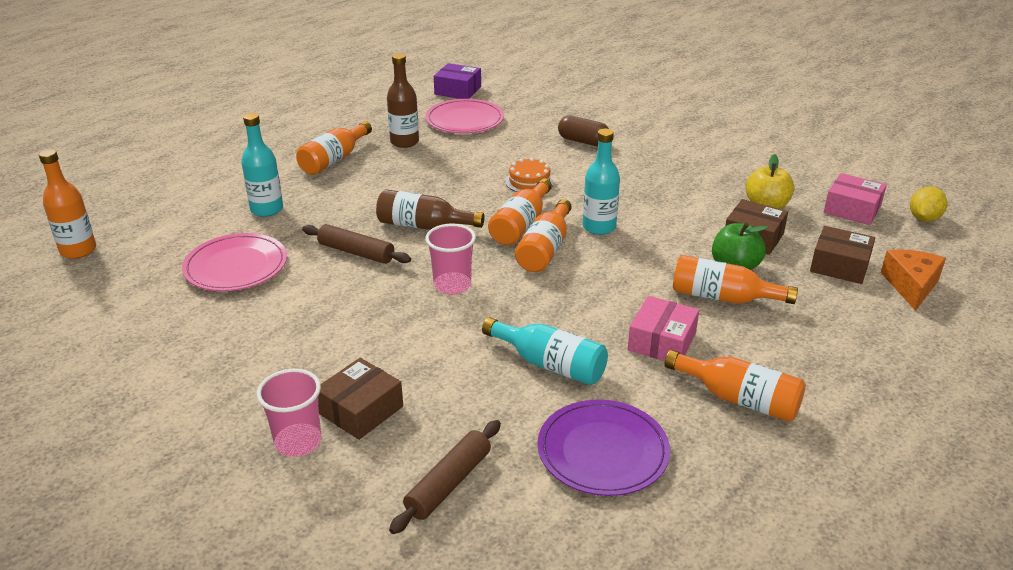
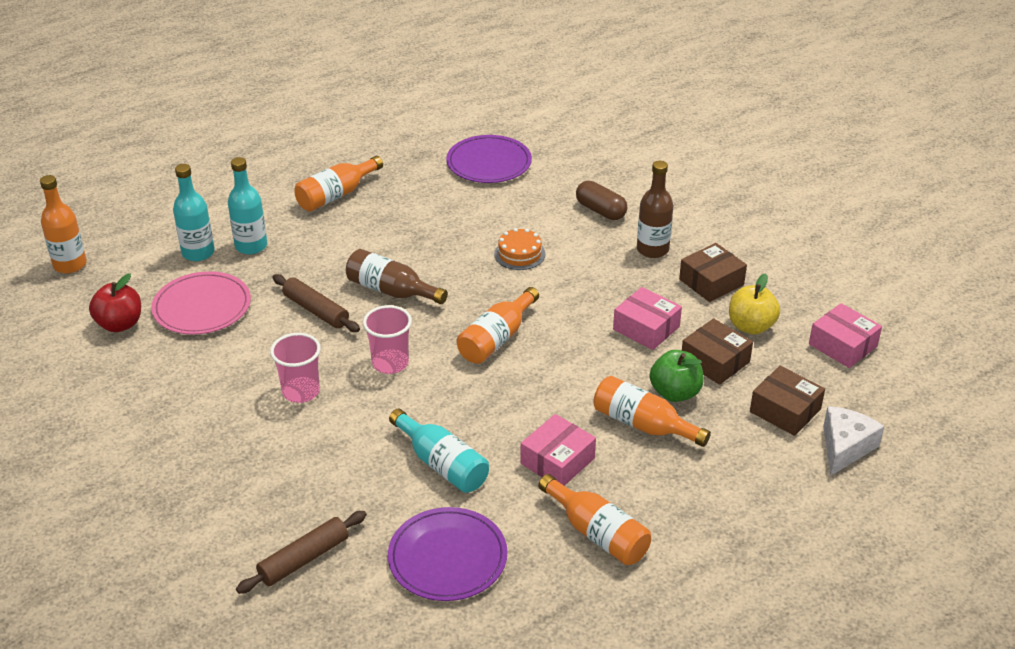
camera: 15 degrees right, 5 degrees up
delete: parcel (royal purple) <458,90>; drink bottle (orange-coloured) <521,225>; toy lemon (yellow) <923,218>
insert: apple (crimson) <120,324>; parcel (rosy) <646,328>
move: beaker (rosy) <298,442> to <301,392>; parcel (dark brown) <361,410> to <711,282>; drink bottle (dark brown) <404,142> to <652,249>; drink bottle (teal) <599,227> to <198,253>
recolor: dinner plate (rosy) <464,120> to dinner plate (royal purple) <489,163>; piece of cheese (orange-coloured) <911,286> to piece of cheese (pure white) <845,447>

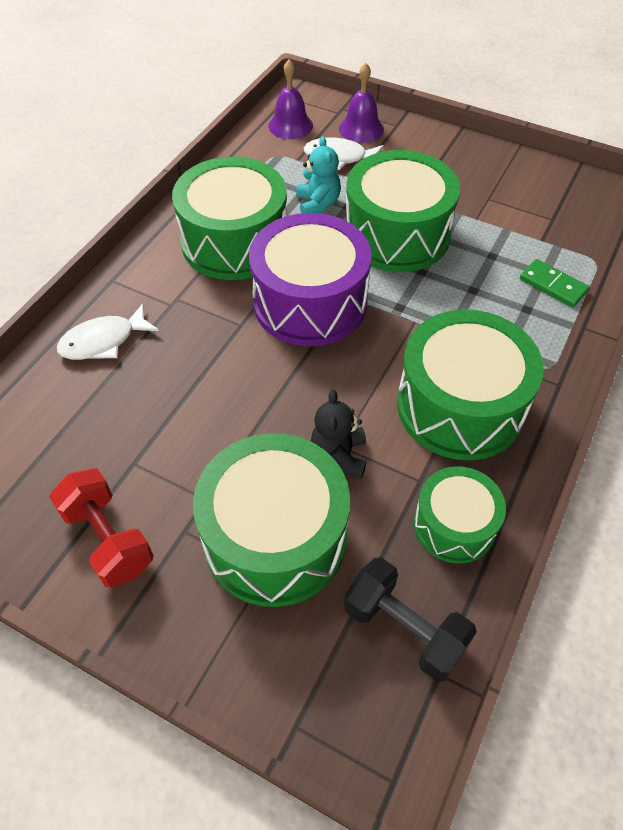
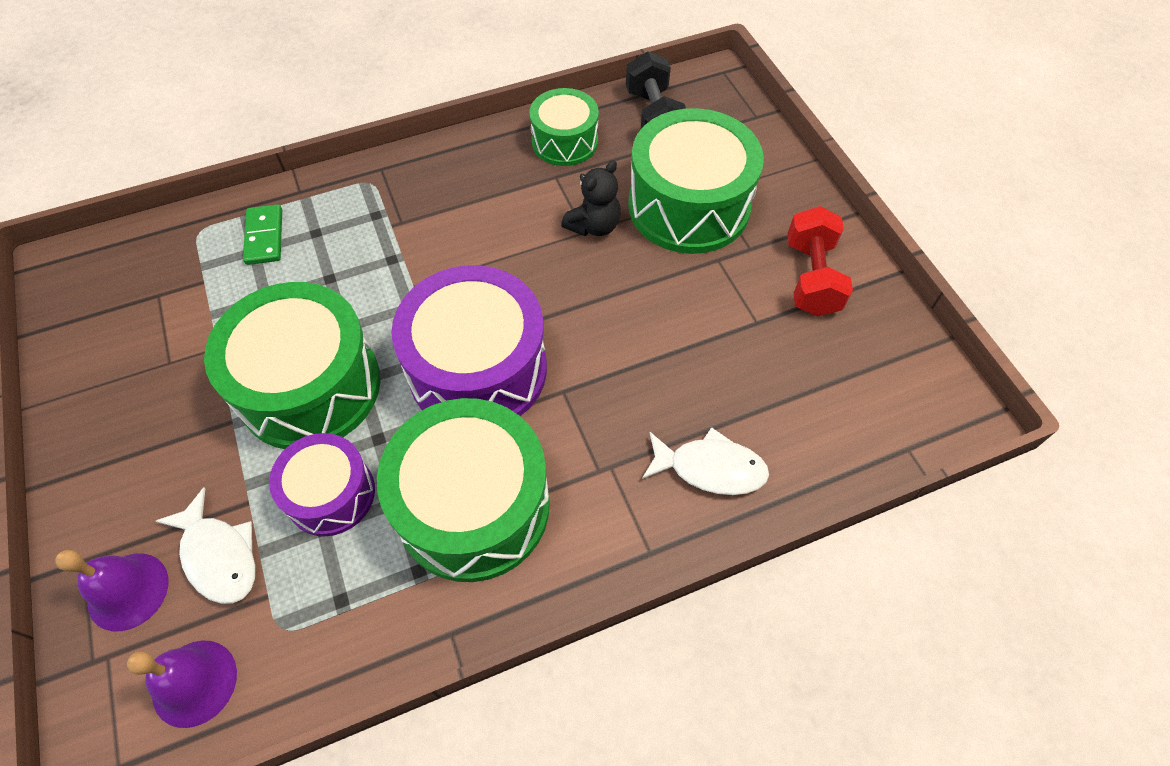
camera: 140 degrees left, 5 degrees up
delete: drum (leaf-green) <460,406>
replace: stuffed bear (teal) <318,204> to drum (royal purple) <331,494>

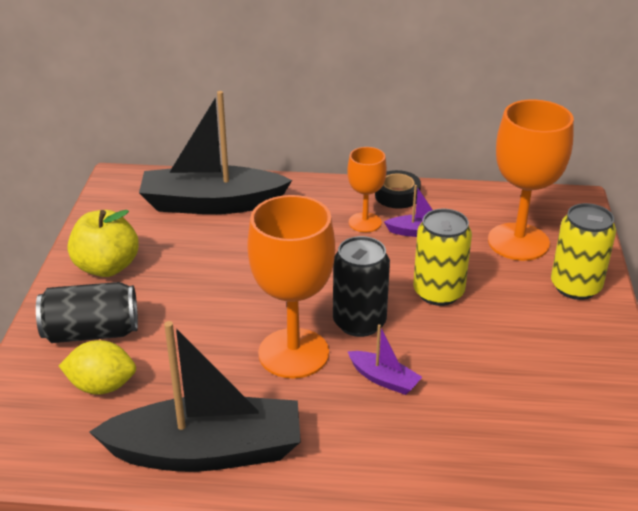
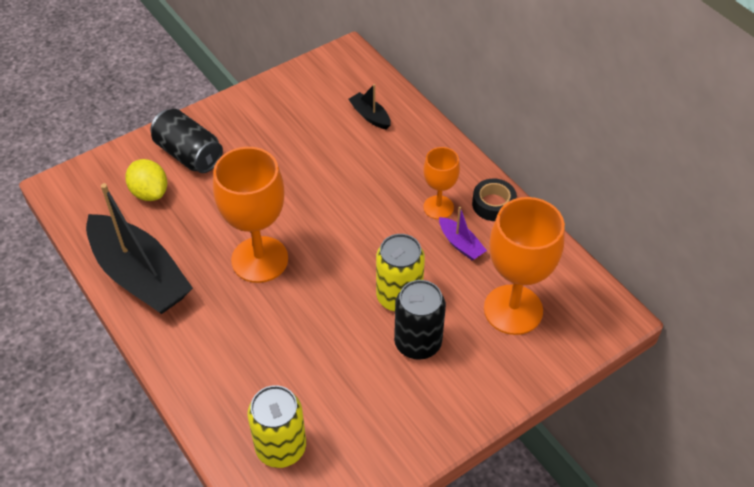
camera: 50 degrees right, 15 degrees up
delete: apple (yellow) <107,267>; toy boat (royal purple) <384,379>
move: soda can (ebony) <359,322> to <418,343>; soda can (yellow) <575,287> to <281,447>
resize: toy boat (ebony) <211,204> = <370,116> x0.43

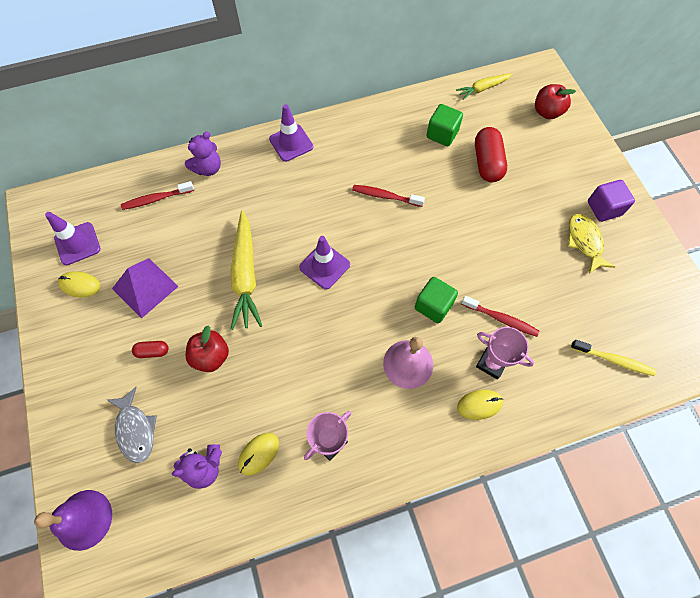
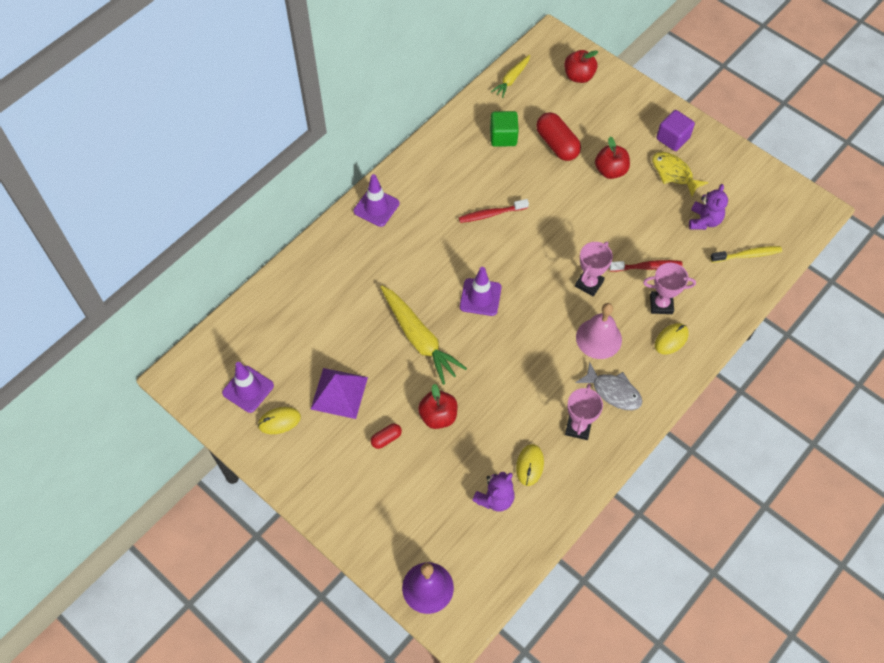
camera: 30 degrees left, 5 degrees down
delete: tooth brush (crimson) <156,199>
insert: apple (crimson) <610,171>
move: fish (ash-grey) <135,429> to <613,391>; stuffed bear (royal purple) <208,168> to <704,221>
replace: cube (leaf-green) <433,306> to award cup (rosy) <589,284>

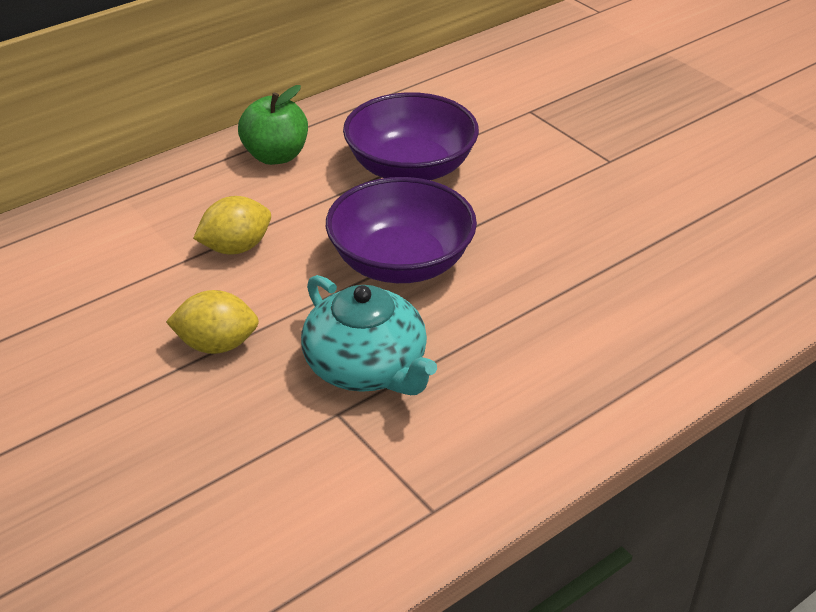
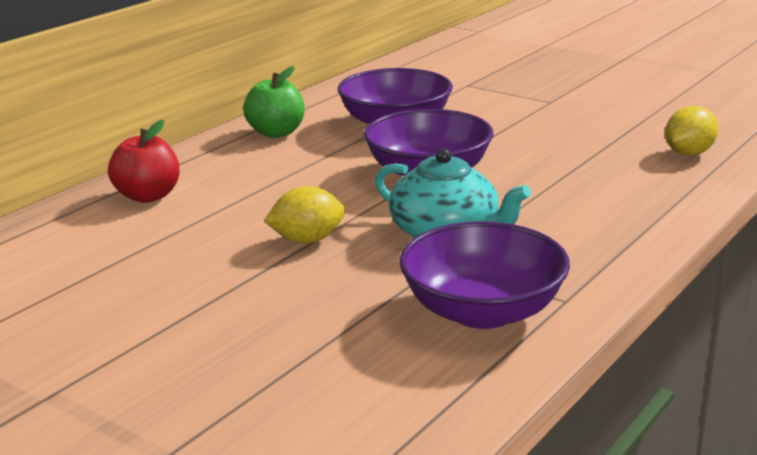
camera: 15 degrees left, 15 degrees down
insert: apple (crimson) <148,196>; serving bowl (royal purple) <482,311>
move: toy lemon (yellow) <236,248> to <688,153>

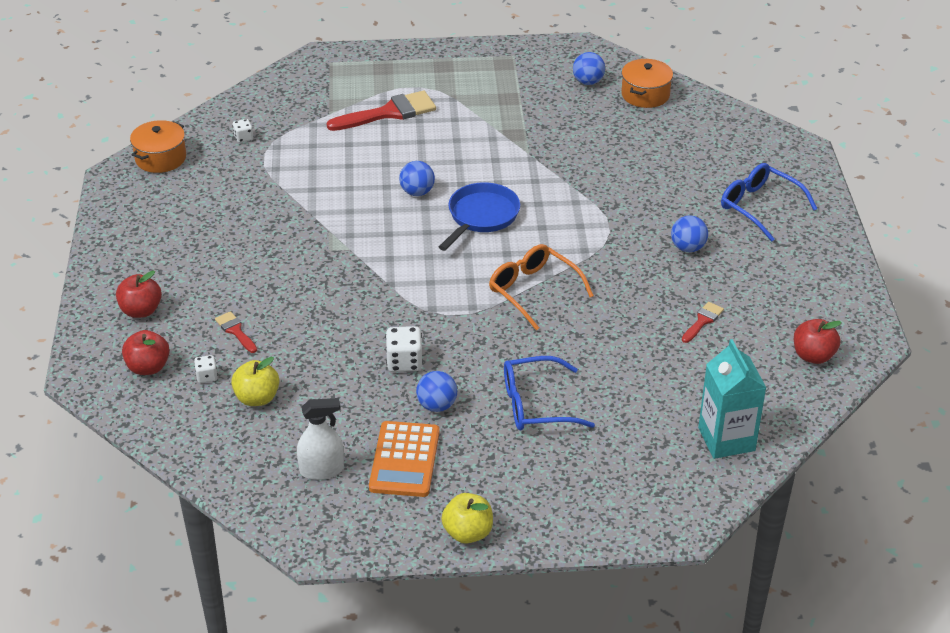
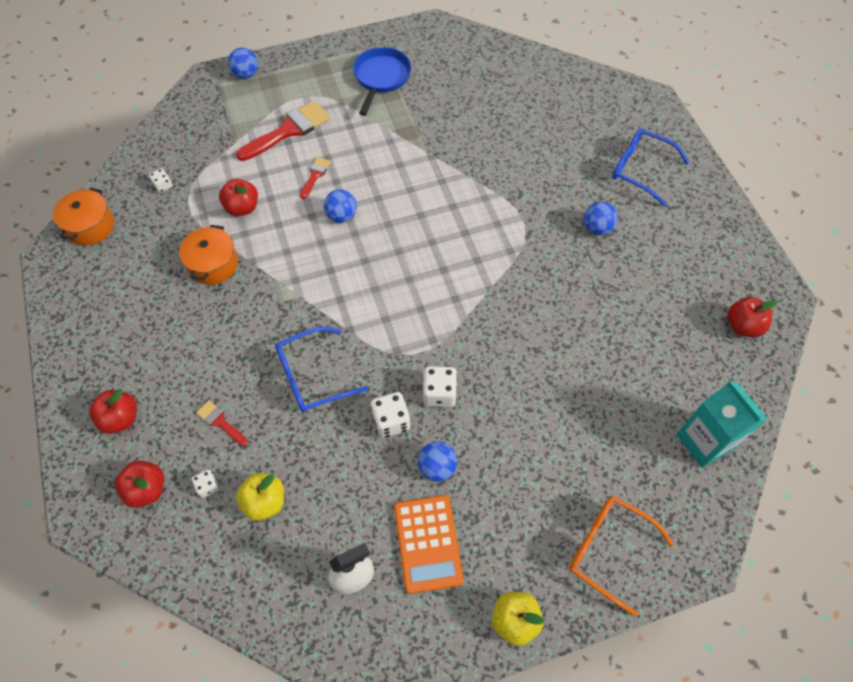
camera: 15 degrees left, 20 degrees up
insert: apple (crimson) <242,208>; game die (pure white) <439,393>
move: skillet (cobalt) <481,216> to <381,78>; eyeglasses (orange-coloured) <533,291> to <608,550>; eyeglasses (cobalt) <536,405> to <312,376>; play ball (cobalt) <588,82> to <246,74>; cooking pot (orange-coloured) <645,95> to <213,264>; paint brush (crimson) <702,321> to <315,175>

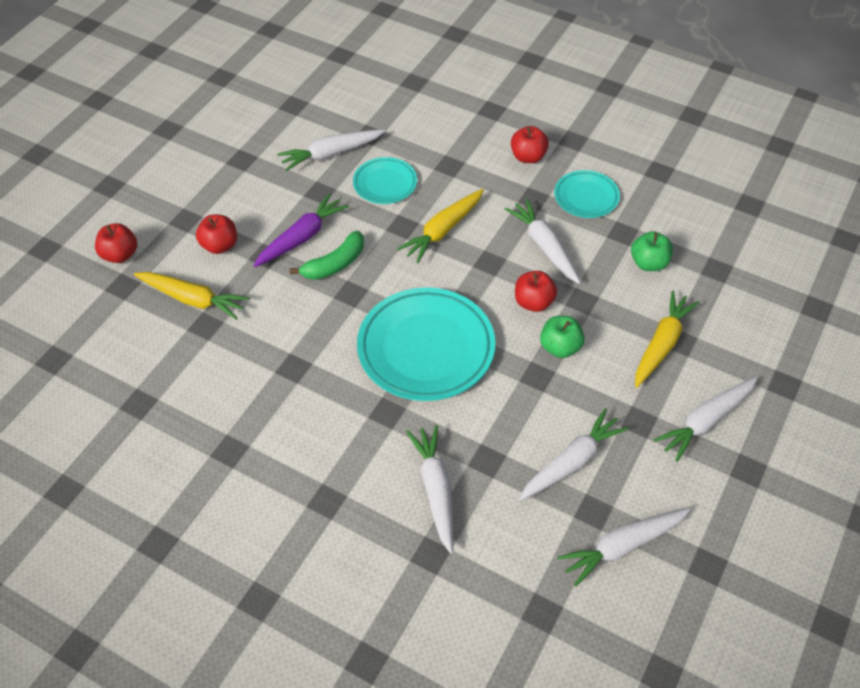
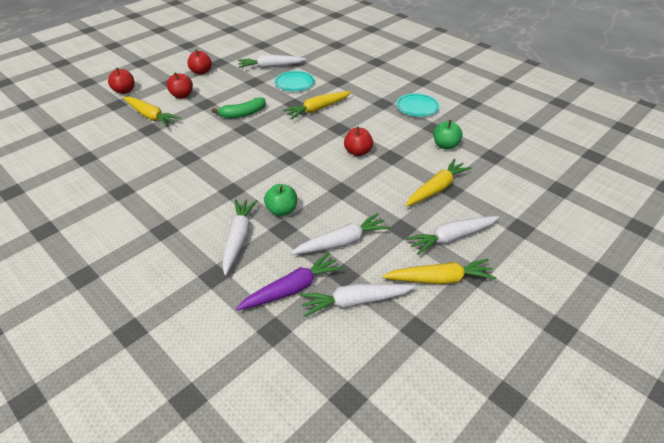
camera: 15 degrees right, 10 degrees down
delete: dinner plate (teal) <426,348>; toy carrot (pure white) <544,246>
insert: toy carrot (yellow) <439,279>
move: toy carrot (royal purple) <302,237> to <292,288>; apple (crimson) <528,157> to <201,72>; apple (leaf-green) <560,347> to <282,210>

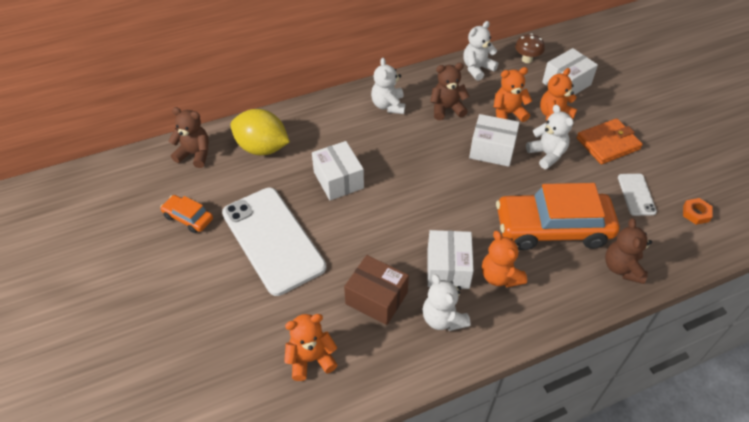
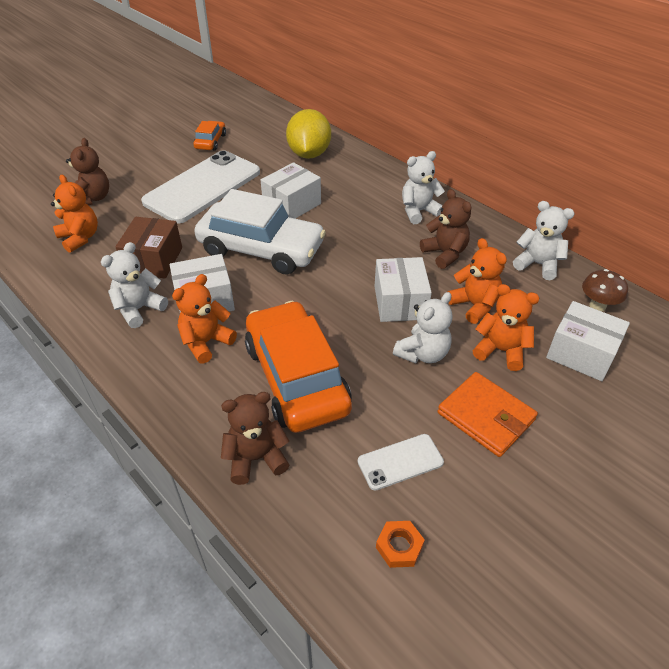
camera: 70 degrees right, 5 degrees down
insert: automobile (pure white) <261,249>
move: stuffed bear (dark brown) <195,154> to <92,198>

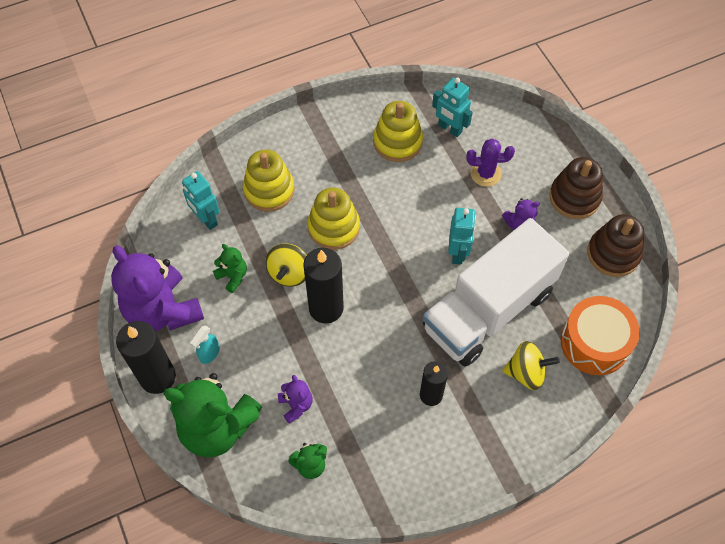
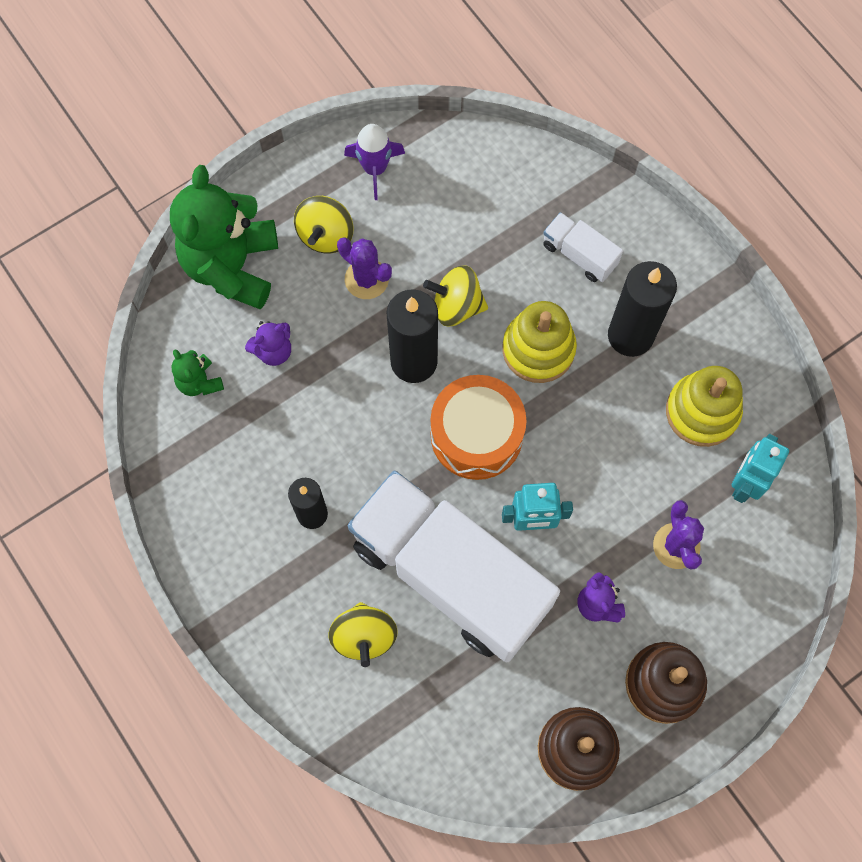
camera: 80 degrees right, 10 degrees up
delete: robot (teal) <206,219>; stuffed bear (leaf-green) <233,276>
insert: saguaro cactus (royal purple) <366,279>
move: pillar candle (ebony) <157,377> to <630,335>; drum (orange-coloured) <594,342> to <476,435>
replace: stuffed bear (royal purple) <163,310> to spaceship (royal purple) <375,168>; spray bottle (teal) <209,353> to spinning top (yellow) <326,235>; stacking toy (yellow) <269,190> to truck (pure white) <579,255>

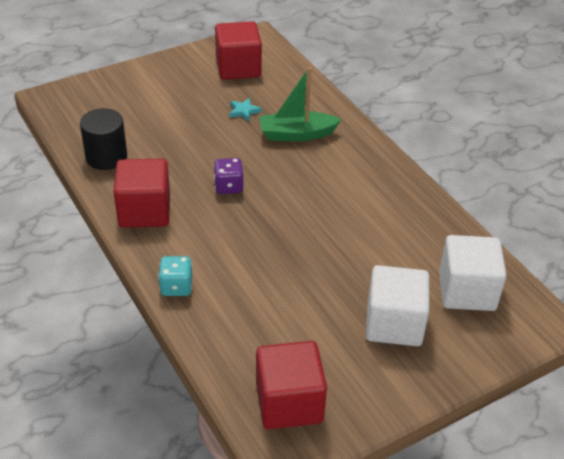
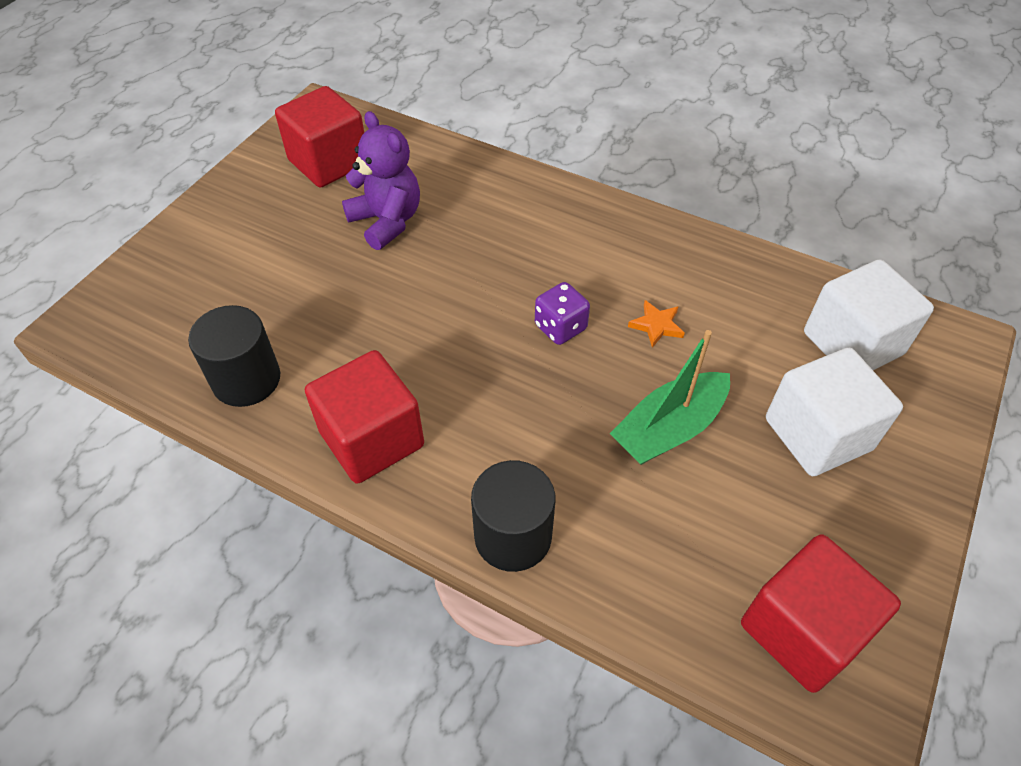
camera: 30 degrees left, 10 degrees up
insert: star (orange-coloured) <656,325>
move: game die (royal purple) <228,186> to <560,327>; toy boat (leaf-green) <296,134> to <669,429>
replace: game die (teal) <176,287> to solid cylinder (ebony) <513,536>; star (teal) <244,111> to stuffed bear (royal purple) <387,221>

